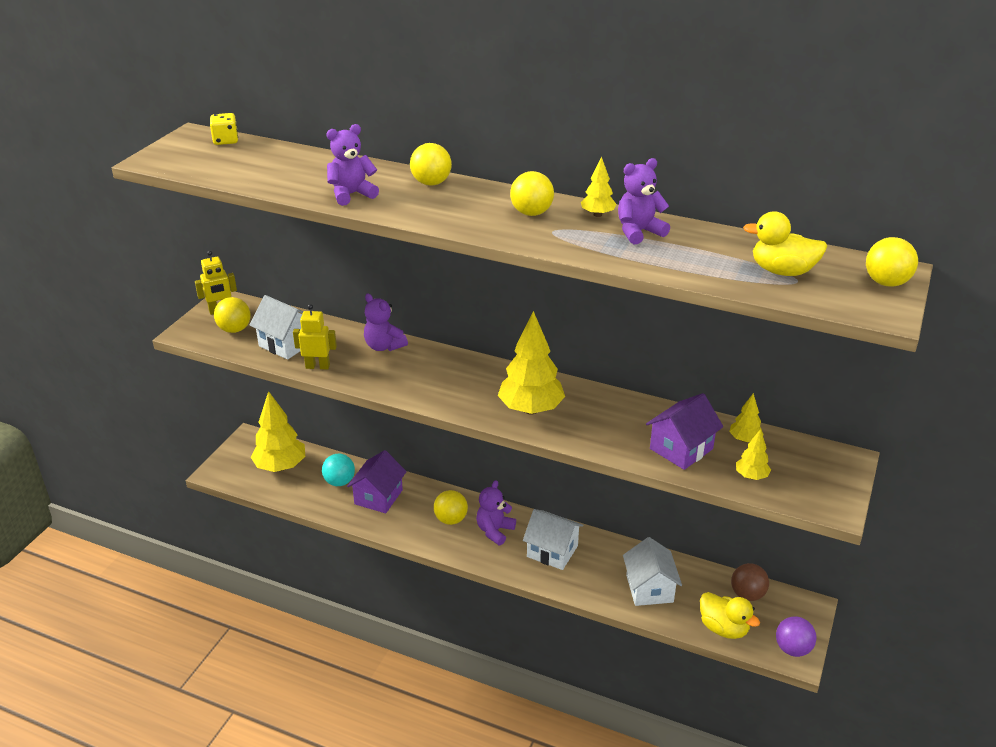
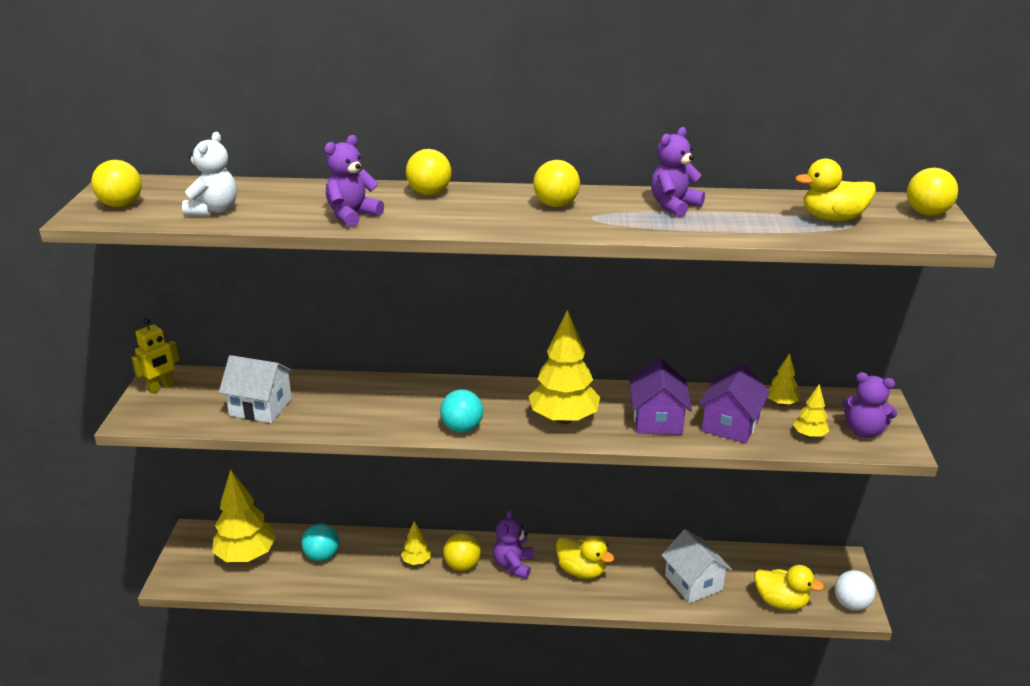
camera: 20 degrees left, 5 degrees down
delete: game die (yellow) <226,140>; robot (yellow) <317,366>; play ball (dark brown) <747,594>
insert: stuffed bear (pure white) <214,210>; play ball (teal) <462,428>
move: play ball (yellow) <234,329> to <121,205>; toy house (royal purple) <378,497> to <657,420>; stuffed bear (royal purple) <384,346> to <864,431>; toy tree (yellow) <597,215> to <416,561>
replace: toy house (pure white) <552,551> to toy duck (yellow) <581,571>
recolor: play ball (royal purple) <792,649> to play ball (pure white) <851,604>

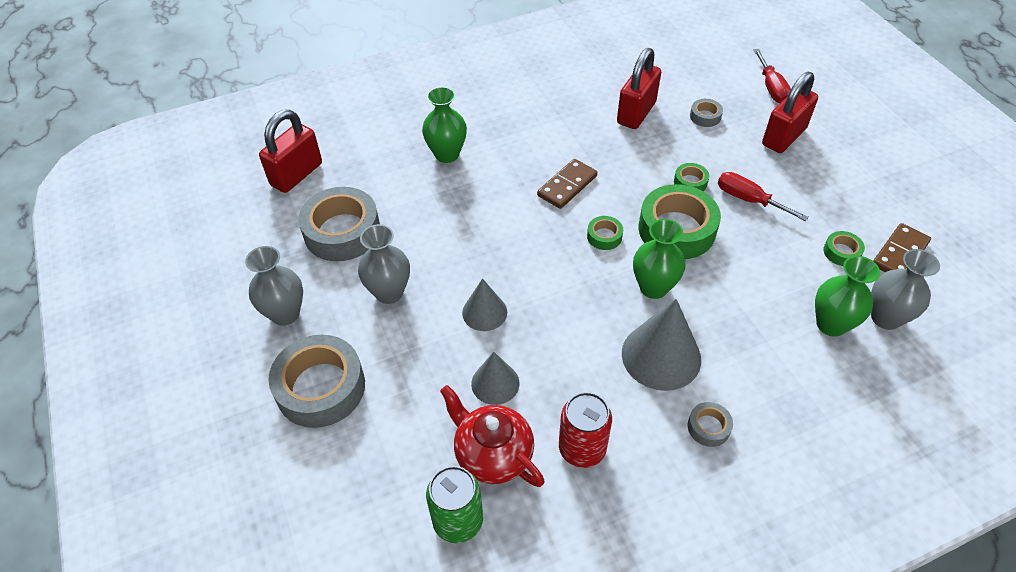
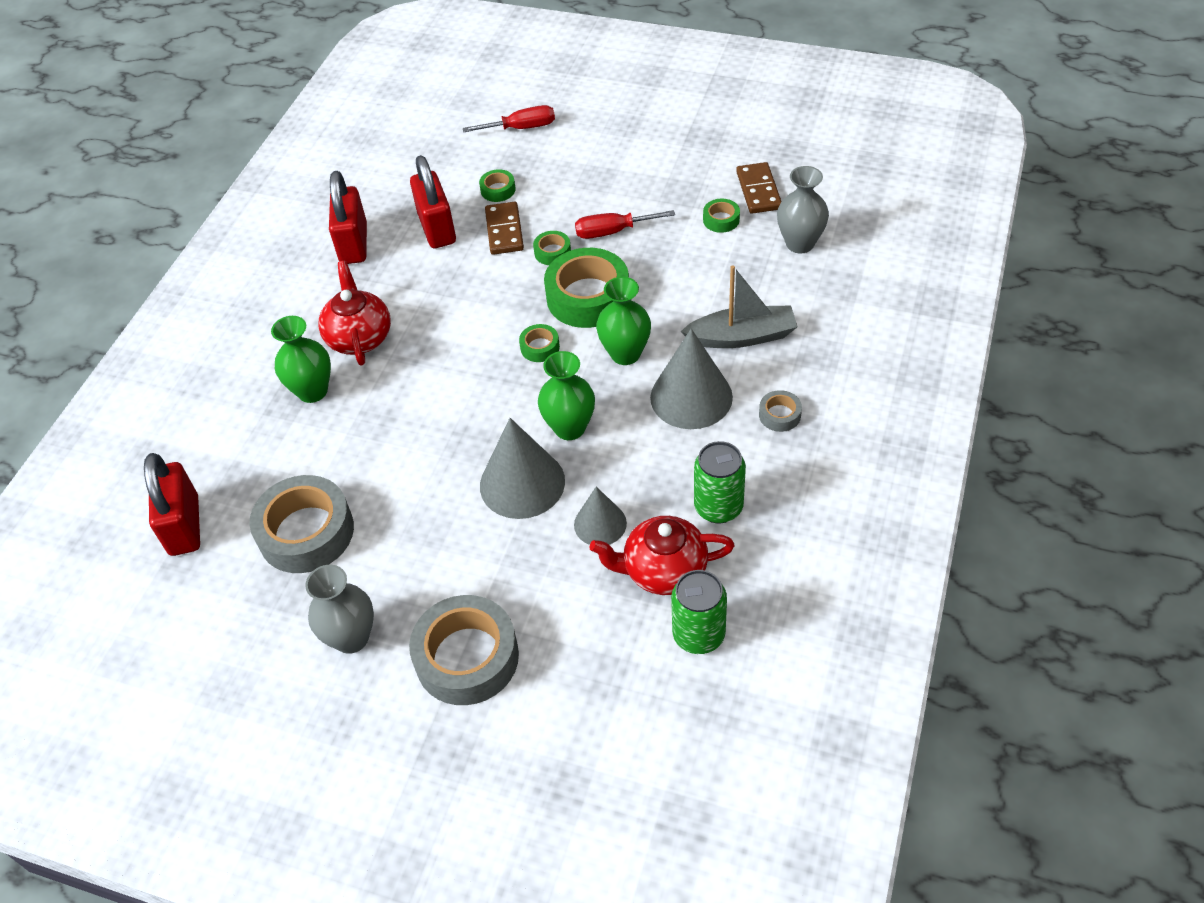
camera: 45 degrees left, 0 degrees up
delete: tall vase (ash-grey) <389,292>
insert: china teapot (crimson) <359,337>; toy boat (ash-grey) <742,337>
move: domino (dark brown) <567,186> to <504,231>; small lock (crimson) <783,137> to <353,244>; tall vase (leaf-green) <831,324> to <569,428>
recolor: soda can (crimson) <582,449> to soda can (leaf-green) <718,507>; sticky tape (ash-grey) <705,116> to sticky tape (leaf-green) <498,190>
rotate: screwdriver (crimson) <771,88> = <522,128> 45 degrees counterclockwise
resize: cone (ash-grey) <484,312> = <522,483> x1.67

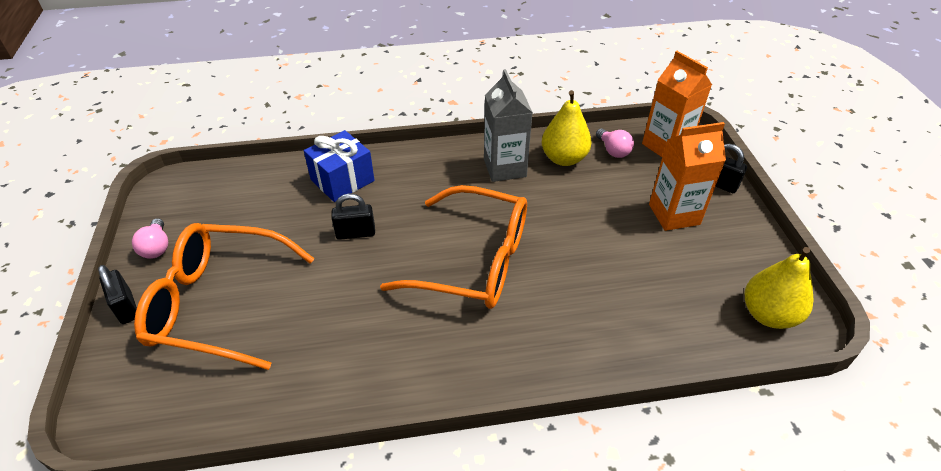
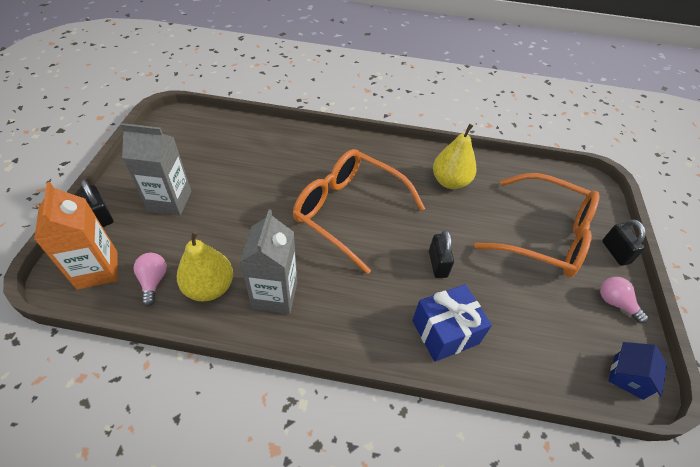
camera: 165 degrees left, 5 degrees up
insert: toy house (cobalt) <628,376>
move: pear fruit (yellow) <768,314> to <450,182>
recolor: carton (orange-coloured) <674,214> to carton (ash-grey) <170,201>
rotate: light bulb (rosy) <156,247> = <615,303> 45 degrees counterclockwise; small lock (ebony) <355,233> = <437,264> 75 degrees clockwise

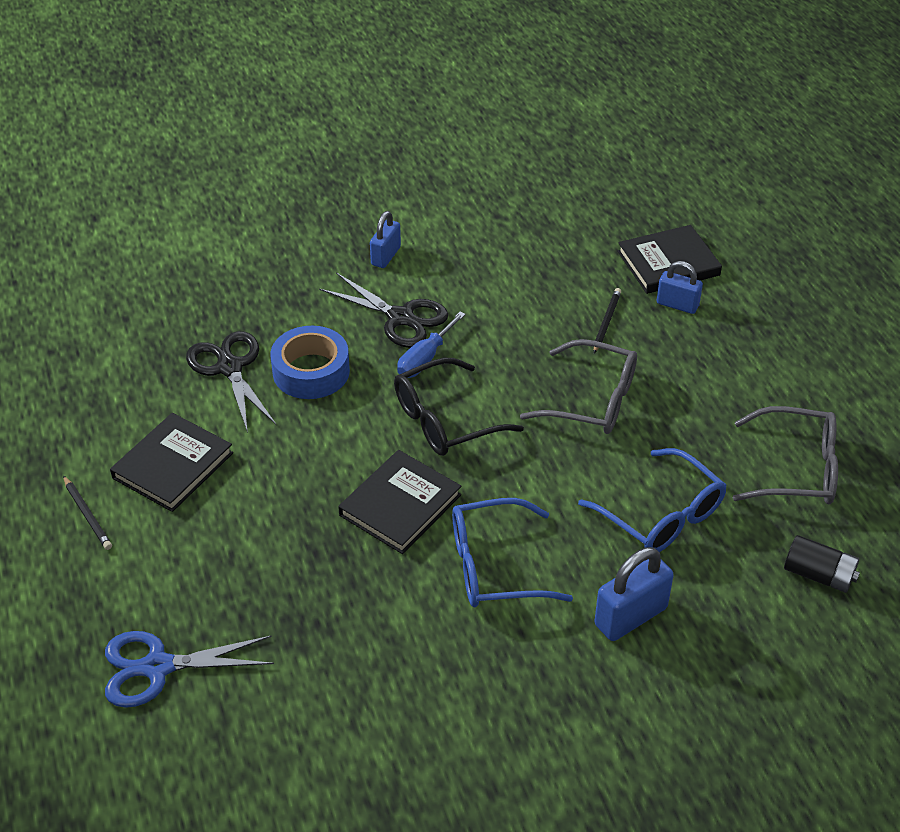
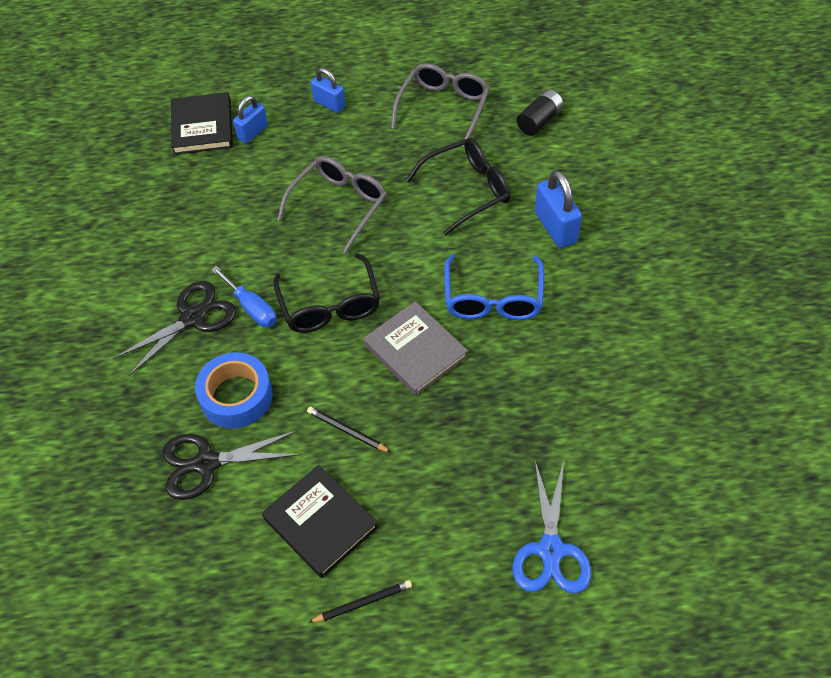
camera: 75 degrees left, 10 degrees up
move: small lock (cobalt) <385,256> to <329,104>; pencil (ebony) <606,322> to <347,431>
recolor: hardcover (ebony) <400,505> to hardcover (ash-grey) <415,351>; eyeglasses (cobalt) <662,515> to eyeglasses (ebony) <467,190>

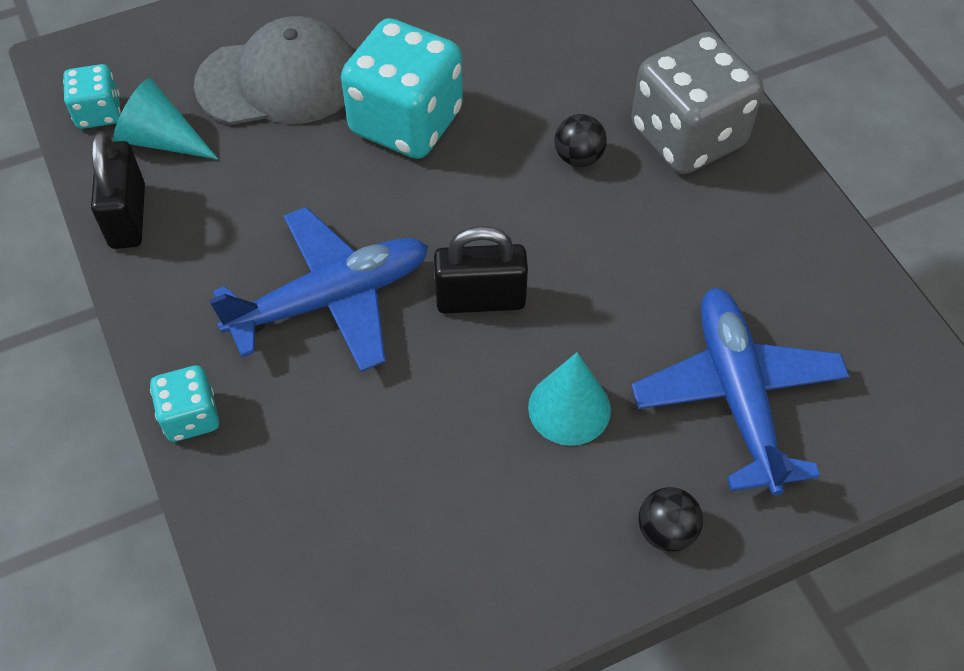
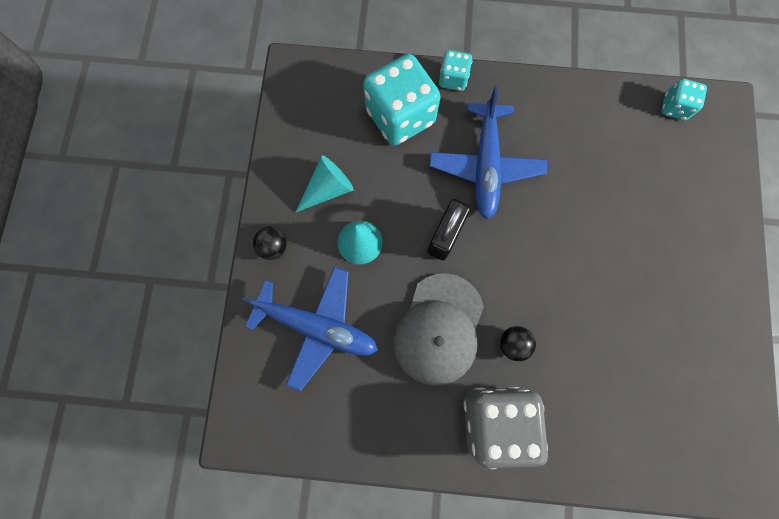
camera: 120 degrees right, 20 degrees up
delete: small lock (ebony) <128,216>
move: cone (teal) <162,139> to <328,189>; cap (ash-grey) <279,80> to <439,329>; game die (teal) <406,122> to <400,117>

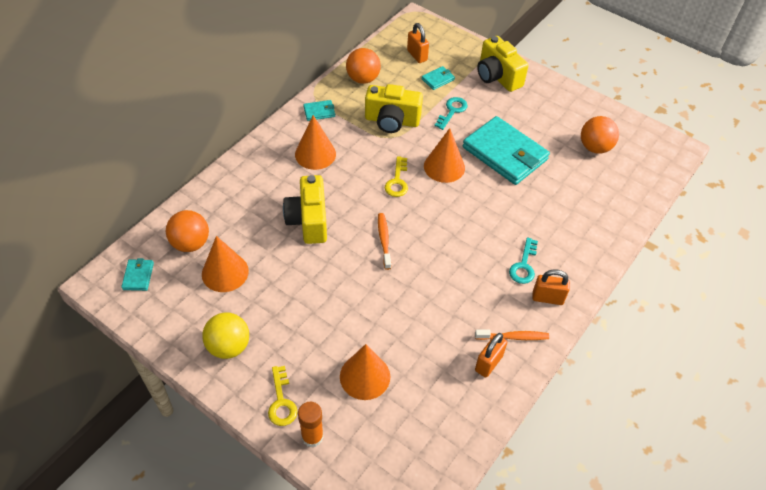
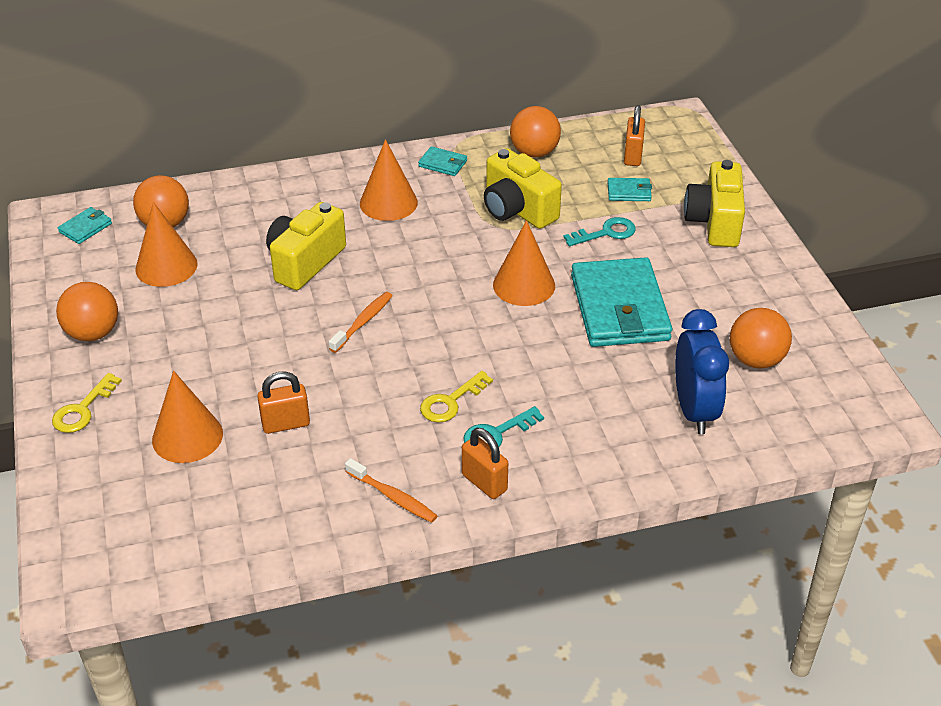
camera: 40 degrees right, 10 degrees down
delete: stick of glue (orange-coloured) <312,437>
insert: clock (cobalt) <694,410>
move: latchkey (yellow) <397,181> to <451,402>; small lock (orange-coloured) <488,363> to <286,424>
recolor: play ball (yellow) <229,346> to play ball (orange-coloured) <93,333>

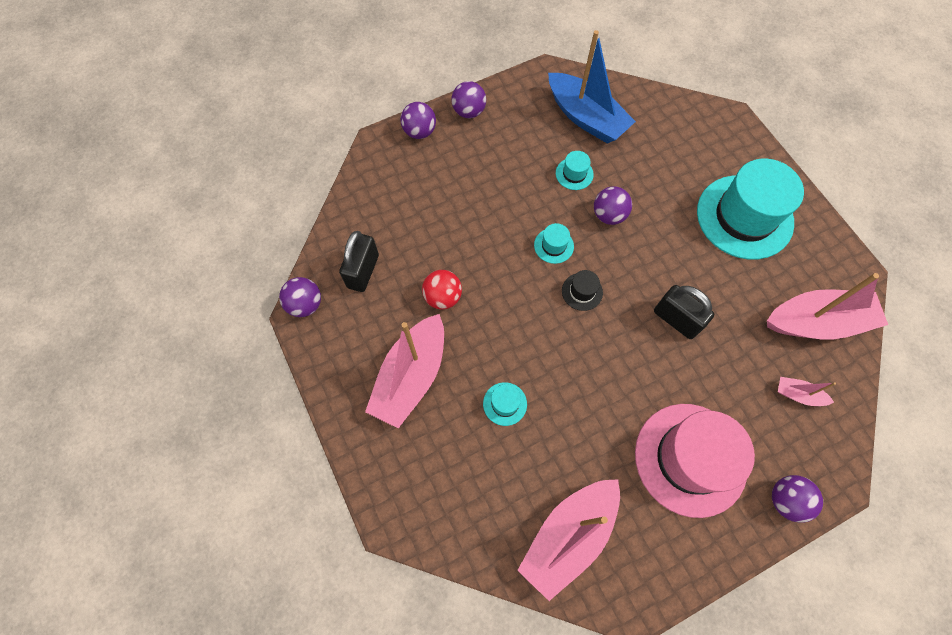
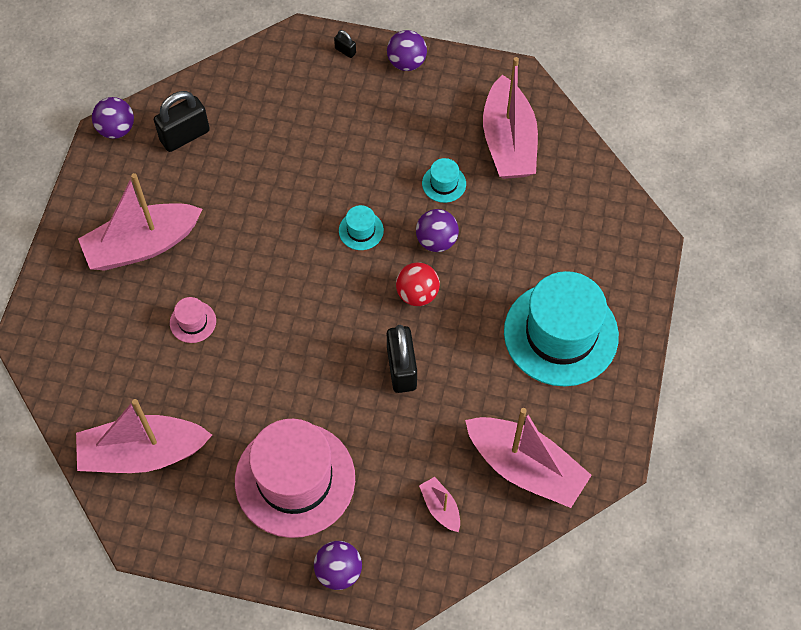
camera: 40 degrees right, 5 degrees down
delete: hat (ebony) <582,291>
move: play ball (crimson) <443,297> to <417,294>
replace: play ball (royal purple) <419,132> to small lock (ebony) <345,51>
recolor: hat (teal) <505,404> to hat (rosy) <193,322>; toy boat (cobalt) <586,118> to toy boat (rosy) <508,142>

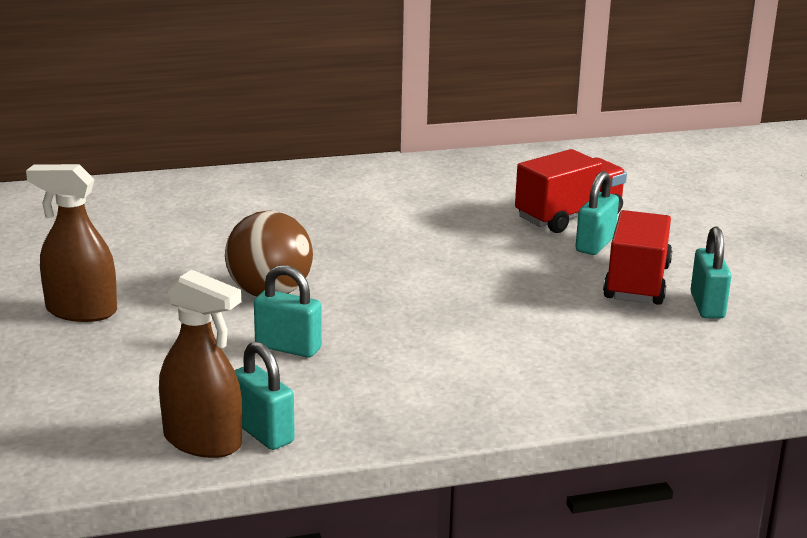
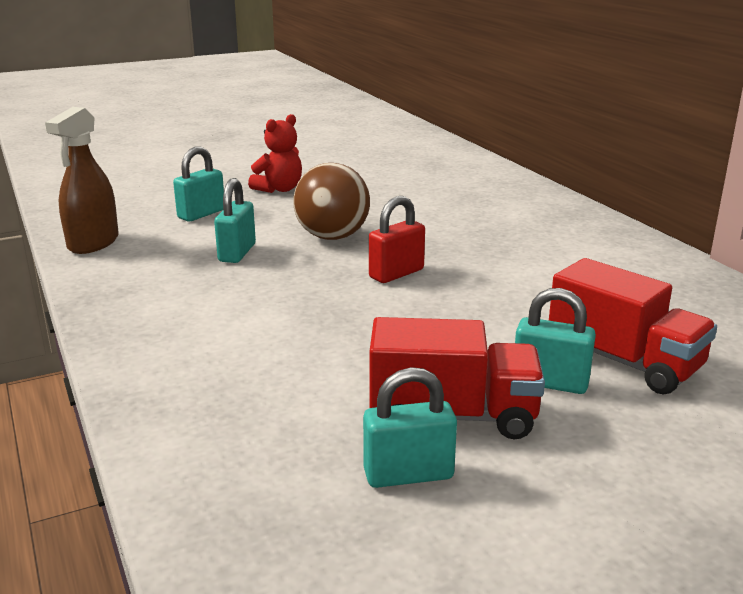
camera: 80 degrees right, 0 degrees up
insert: small lock (crimson) <396,273>
move: small lock (teal) <263,432> to <201,214>
replace: spray bottle (dark brown) <81,311> to stuffed bear (crimson) <279,189>

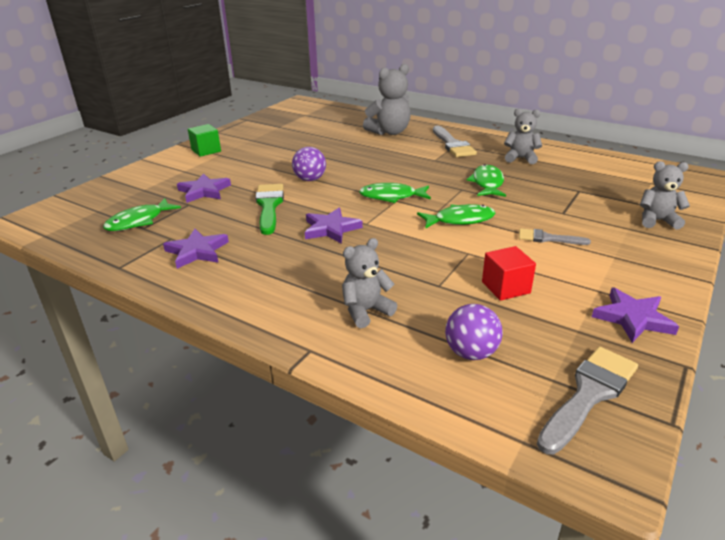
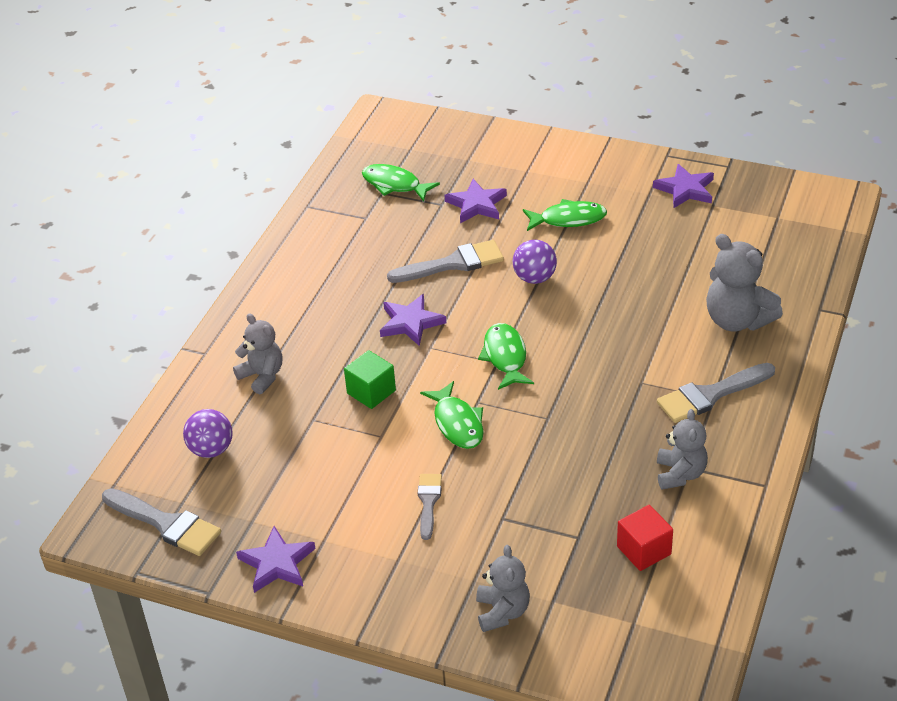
camera: 80 degrees right, 10 degrees up
move: star (royal purple) <197,251> to <685,189>; cube (leaf-green) <206,151> to <371,392>; fish (leaf-green) <487,183> to <568,219>; cube (crimson) <505,287> to <644,550>
recolor: paint brush (leaf-green) <269,206> to paint brush (ash-grey) <453,263>

